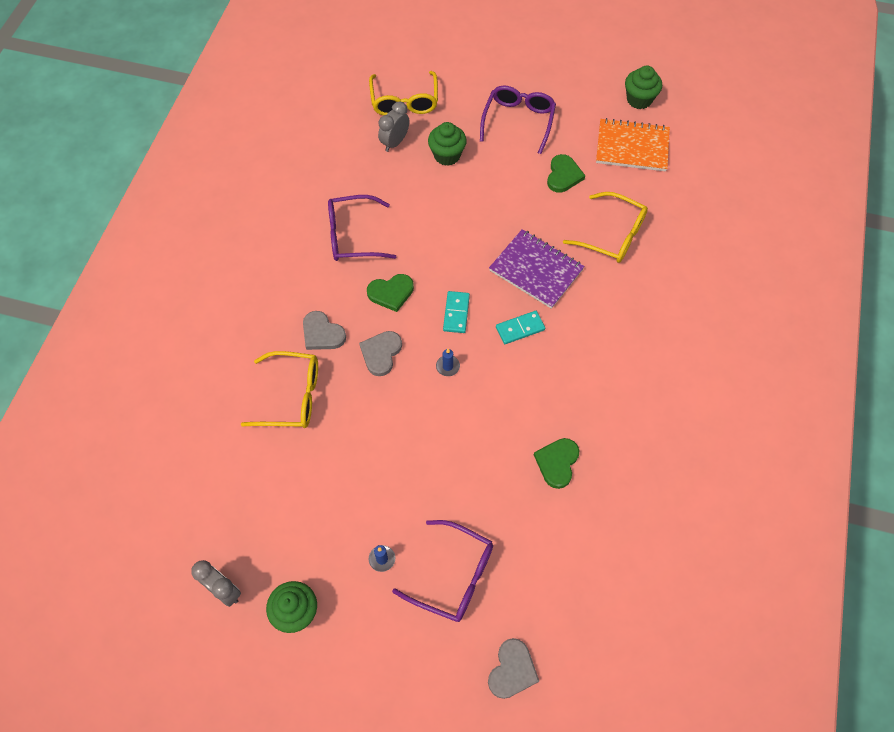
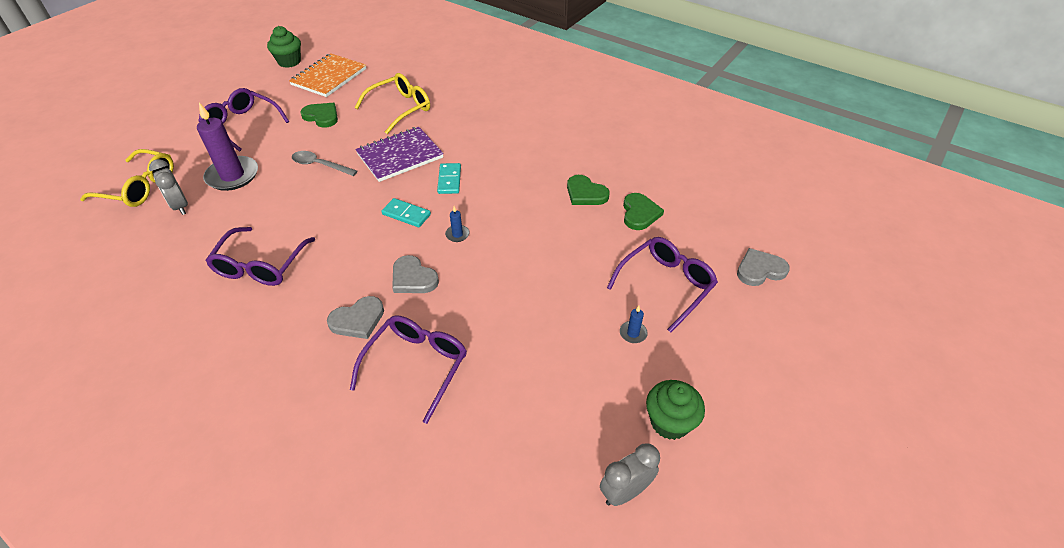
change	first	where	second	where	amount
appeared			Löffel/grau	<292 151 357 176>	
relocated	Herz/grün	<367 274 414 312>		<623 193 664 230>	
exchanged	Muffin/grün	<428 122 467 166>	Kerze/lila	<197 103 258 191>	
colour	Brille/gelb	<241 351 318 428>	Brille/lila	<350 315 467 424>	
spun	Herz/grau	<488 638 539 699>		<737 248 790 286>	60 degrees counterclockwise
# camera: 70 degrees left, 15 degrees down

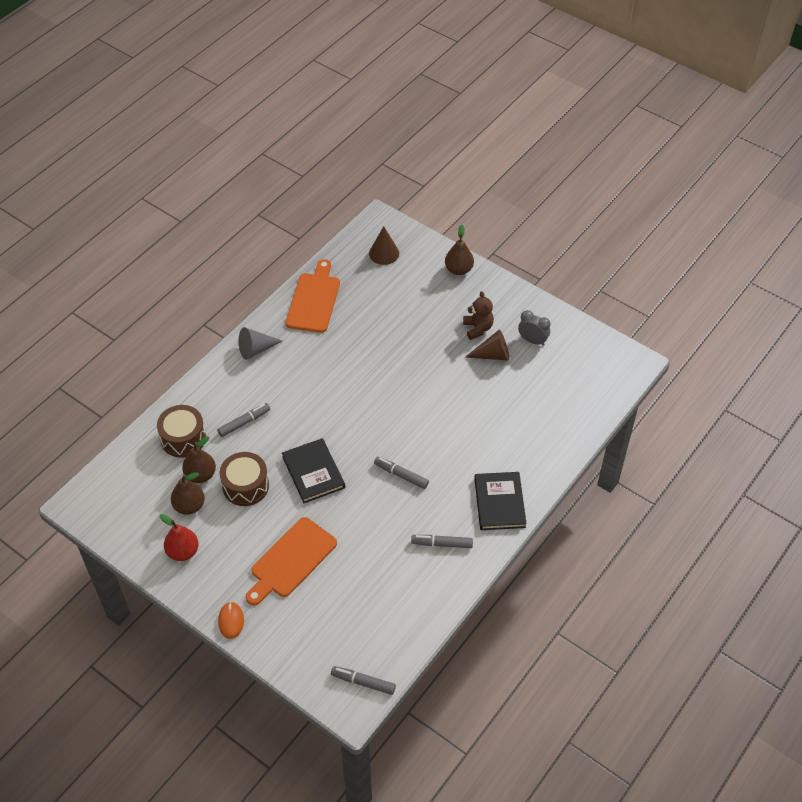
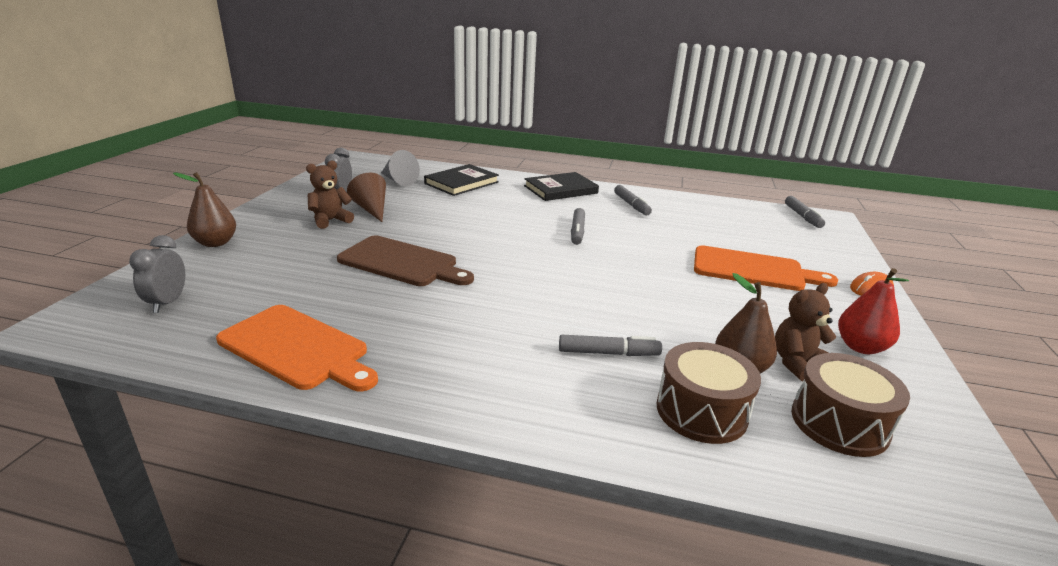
change	first	where	second	where	amount
appeared			Schneidebrett/braun	<337 236 474 286>	
relocated	Trommel/braun	<220 452 269 506>		<791 353 910 457>	
relocated	Kegel/grau	<239 327 282 360>		<381 150 420 186>	
relocated	Buch/schwarz	<282 438 345 503>		<424 164 499 196>	
exchanged	Birne/braun	<171 472 205 515>	Teddybär/braun	<775 283 836 382>	
exchanged	Kegel/braun	<369 226 399 265>	Wecker/grau	<129 235 185 313>	
spun	Filzstift/grau	<217 403 270 437>		<559 335 662 356>	150 degrees clockwise
spun	Schneidebrett/orange	<286 259 340 333>		<216 305 378 391>	135 degrees counterclockwise
# camera: 115 degrees left, 25 degrees down

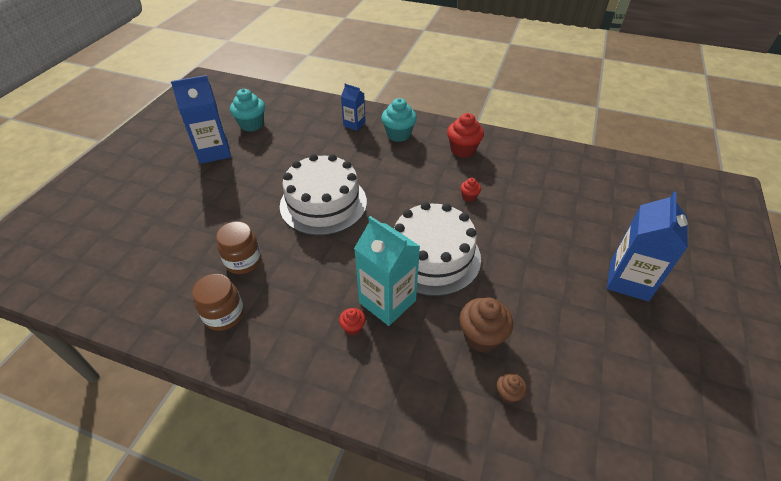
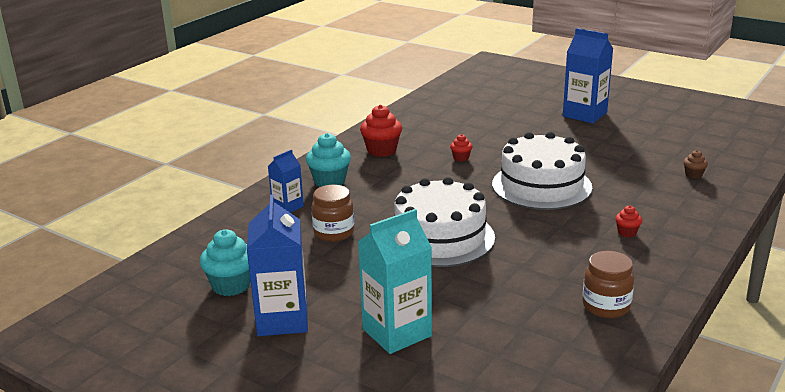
change	first	where	second	where	amount
missing	Muffin/braun	<459 298 513 353>			
relocated	Einmachglas/braun	<216 221 261 274>		<312 185 354 242>	
relocated	Getränkekarton/türkis	<354 216 420 326>		<358 209 432 354>	
# camera: 75 degrees left, 20 degrees down

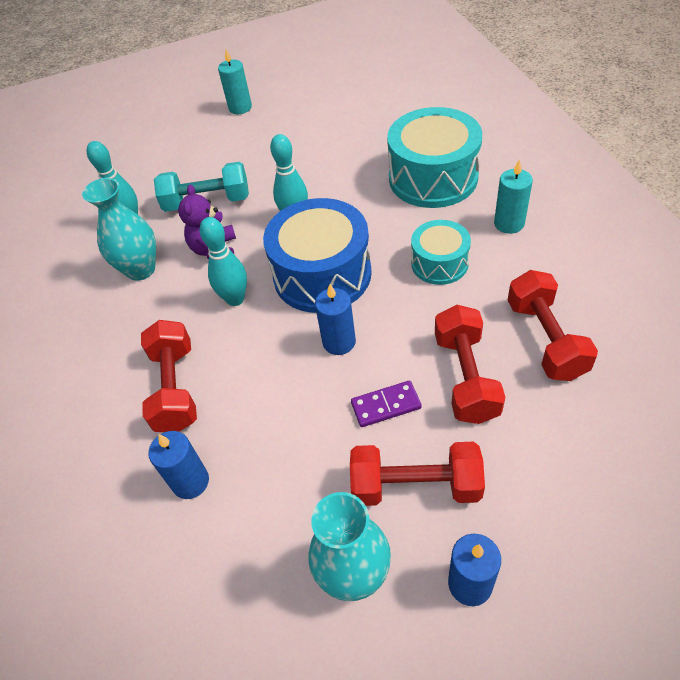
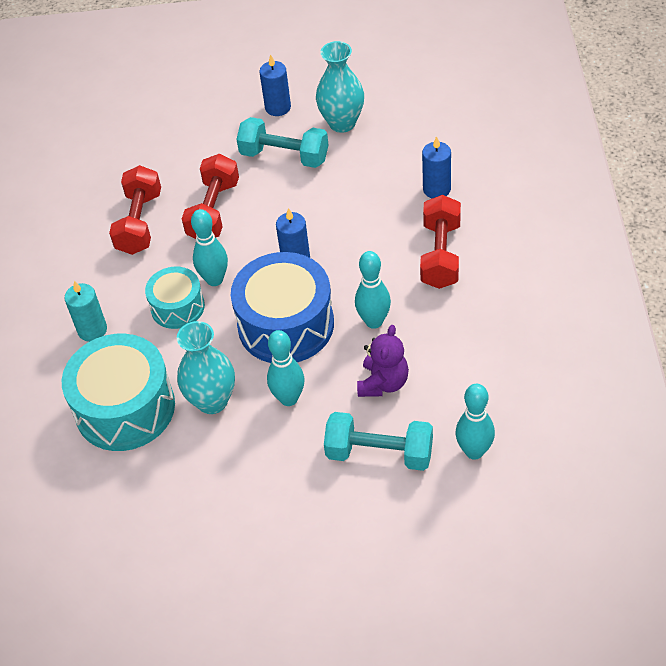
change	first	where	second	where	amount
missing	Kerze/türkis	<218 49 252 114>			
missing	Dominostein/lila	<351 381 422 427>			
appeared			Bowlingkegel/türkis	<191 209 228 286>	
relocated	Vase/türkis	<82 178 156 281>		<177 321 235 414>	
colour	Hantel/rot	<350 442 485 506>	Hantel/türkis	<236 117 328 168>	
# camera: 165 degrees left, 0 degrees up

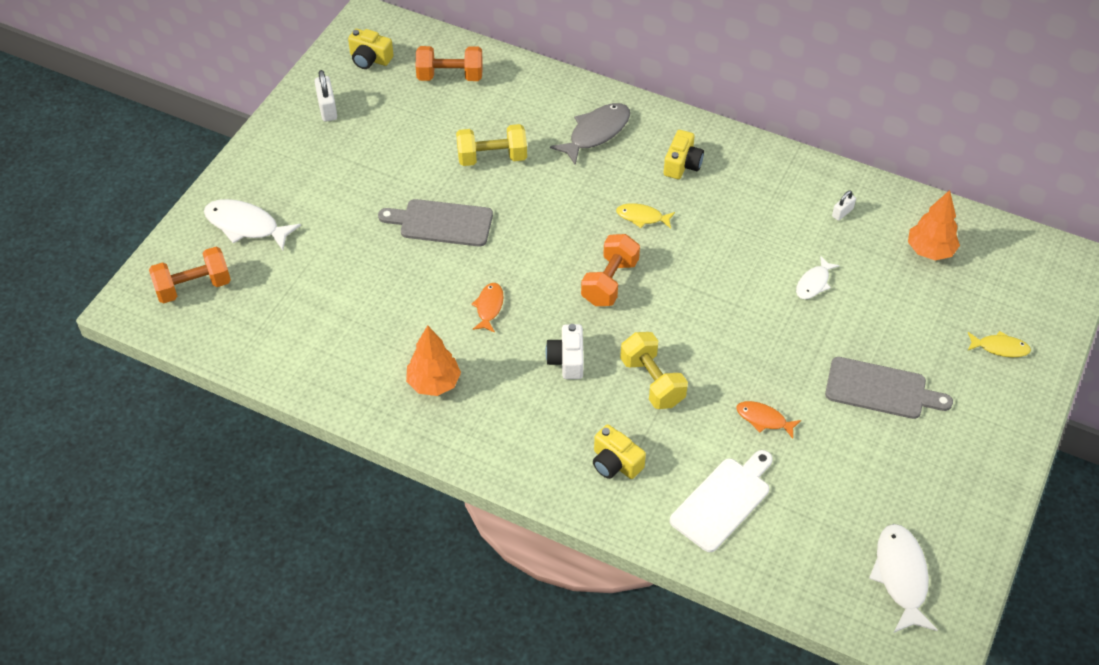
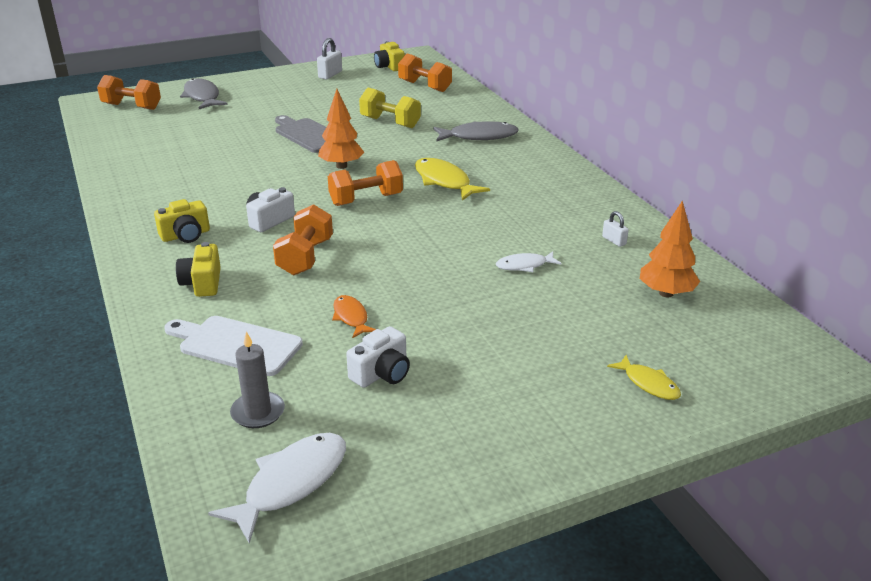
change	first	where	second	where	amount
missing	Fisch/orange	<471 283 504 333>			
missing	Schneidebrett/grau	<825 357 953 419>			
appeared			Kerze/grau	<230 331 285 428>	
appeared			Kamera/weiß	<346 326 410 388>	
relocated	Baum/orange	<406 325 461 396>		<318 89 365 169>	
relocated	Kamera/gelb	<664 130 704 179>		<154 199 210 243>	
colour	Fisch/weiß	<204 199 301 251>	Fisch/grau	<180 78 228 109>	
colour	Hantel/gelb	<620 332 688 409>	Hantel/orange	<273 204 333 275>	
spun	Schneidebrett/weiß	<670 450 773 552>		<164 316 303 376>	150 degrees counterclockwise
spun	Vorhängeschloss/weiß	<832 191 856 221>		<602 211 629 247>	60 degrees clockwise
size	Fisch/gelb	<616 203 675 228>		<415 158 490 201>	x1.70
# camera: 40 degrees right, 20 degrees down

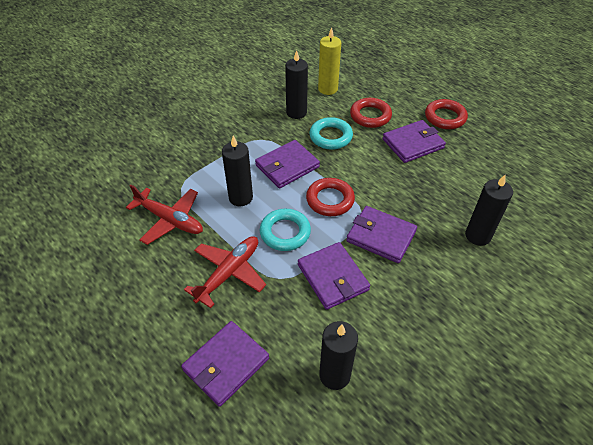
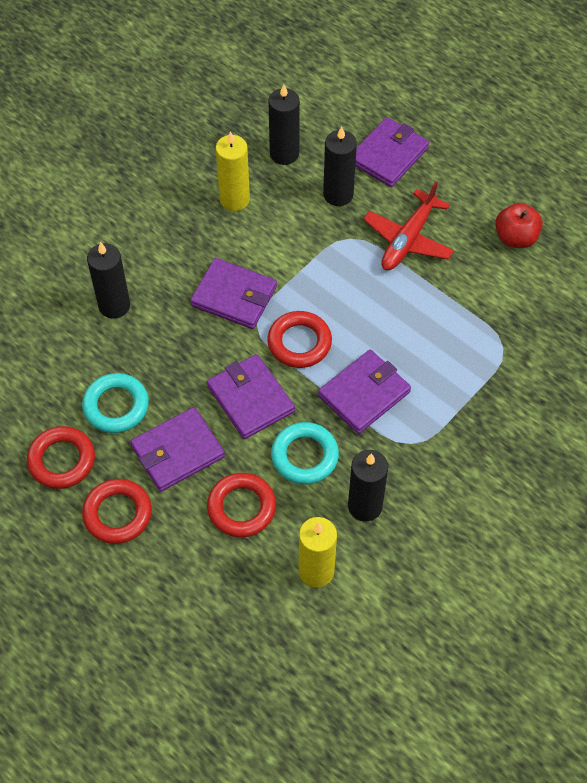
change	first	where	second	where	amount
missing	Flugzeug/rot	<126 185 203 245>			
appeared			Ring/rot	<27 426 95 489>	
appeared			Kerze/gelb	<216 131 250 211>	
appeared			Apfel/rot	<495 203 543 248>	
relocated	Kerze/schwarz	<222 136 253 206>		<323 126 357 206>	
relocated	Ring/türkis	<260 209 311 251>		<82 373 149 433>	
relocated	Geldbörse/lila	<298 242 370 310>		<207 354 295 439>	
# camera: 175 degrees right, 10 degrees up

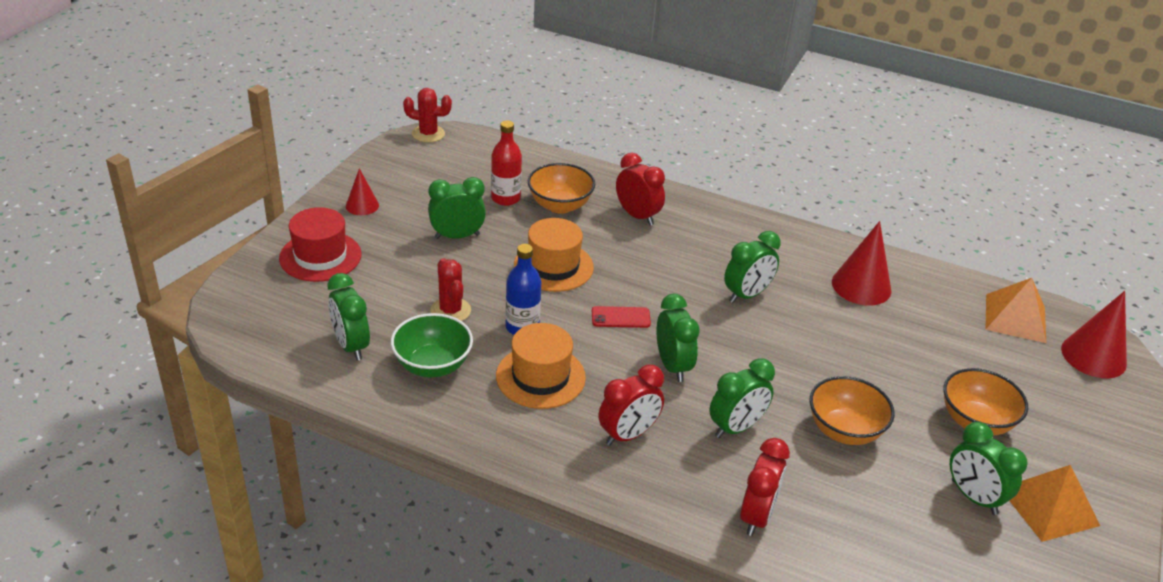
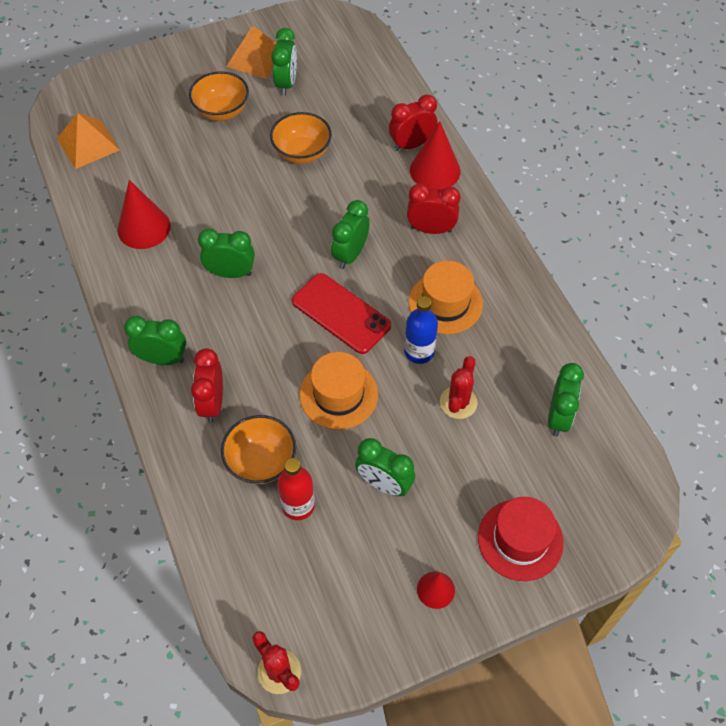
change	first	where	second	where	amount
missing	Schüssel/grün	<391 313 473 378>			
relocated	Wecker/grün	<709 358 775 438>		<124 316 186 365>	
relocated	Kegel/rot	<1061 291 1127 378>		<410 121 461 190>	
size	Handy/rot	<592 306 651 328>		<292 273 391 354>	x1.90
# camera: 135 degrees left, 20 degrees up

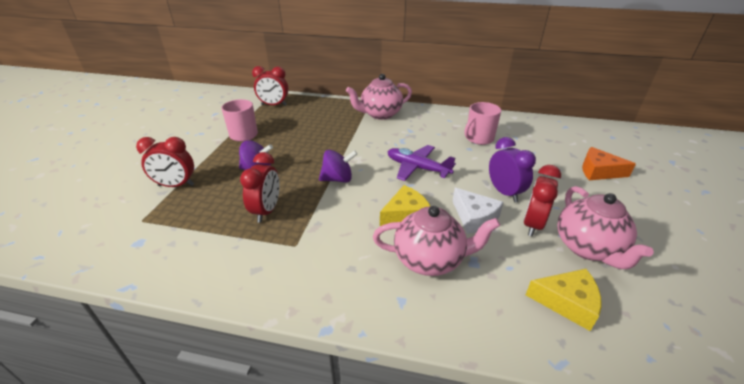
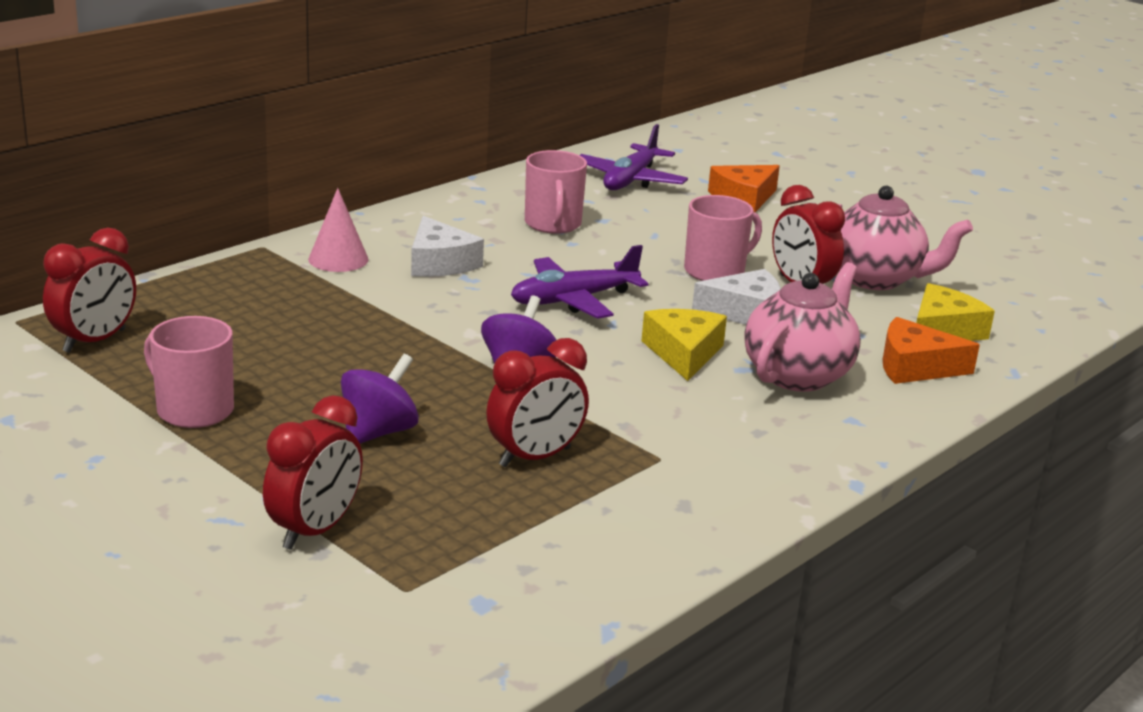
change	first	where	second	where	amount
appeared			Käse/weiß	<411 216 484 277>	
appeared			Flugzeug/lila	<579 124 688 190>	
appeared			Käse/orange	<883 317 980 384>	
exchanged	Teekanne/rosa	<346 74 412 120>	Kegel/rosa	<308 188 369 272>	
exchanged	Wecker/lila	<489 137 536 202>	Tasse/rosa	<684 195 762 281>	
spun	Wecker/rot	<240 152 279 223>		<486 338 589 467>	105 degrees clockwise
# camera: 60 degrees left, 10 degrees down

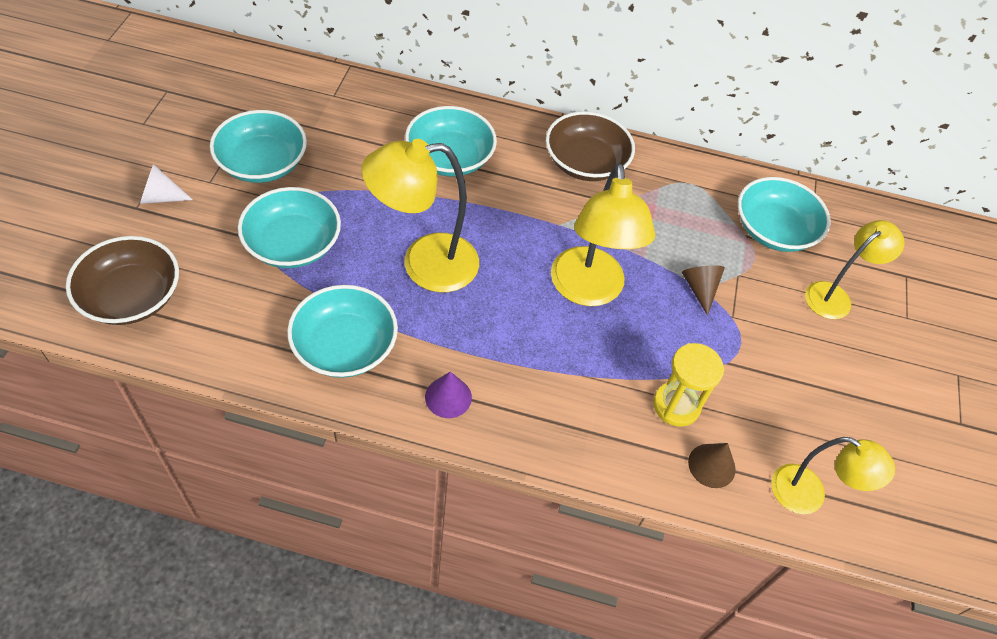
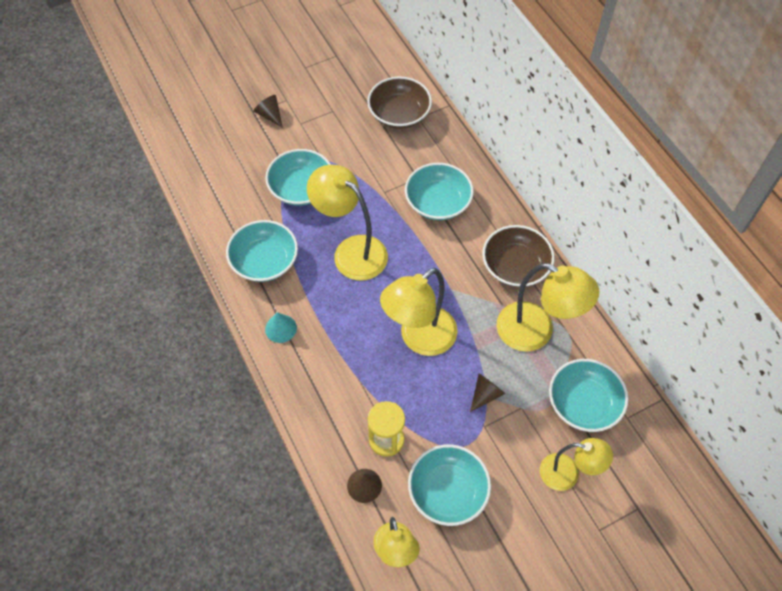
change	first	where	second	where	amount
appeared			Lampe/gelb	<497 263 599 352>	
relocated	Schüssel/braun	<66 236 179 325>		<367 76 432 129>	
relocated	Schüssel/türkis	<210 110 307 183>		<408 444 491 526>	
colour	Kegel/weiß	<140 164 193 204>	Kegel/braun	<254 95 283 128>	
colour	Kegel/lila	<425 372 472 418>	Kegel/türkis	<265 313 297 343>	
# camera: 55 degrees right, 5 degrees up

